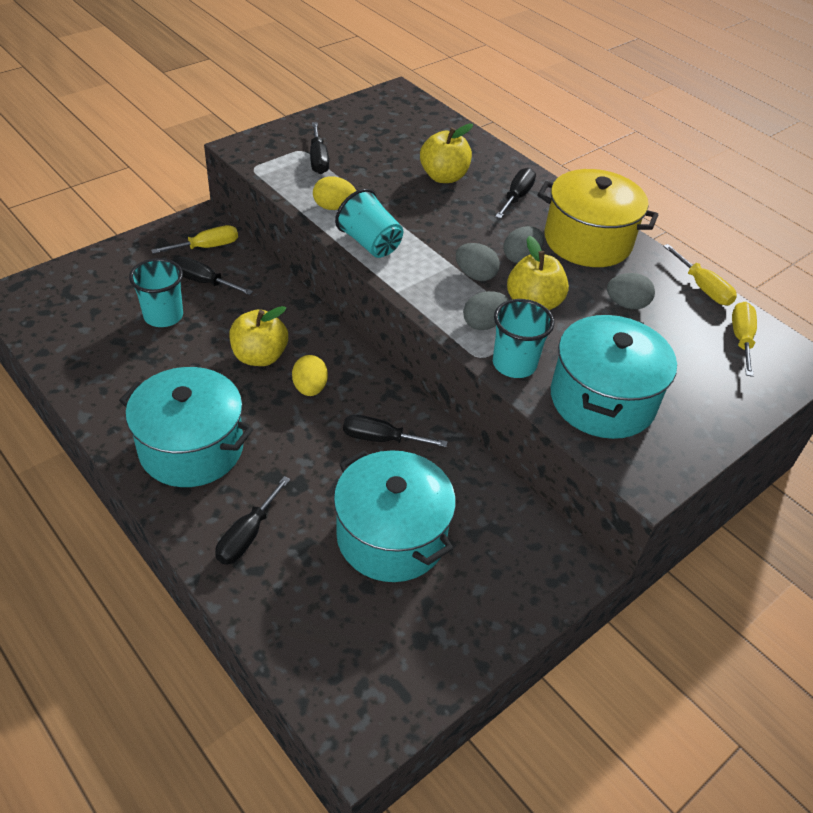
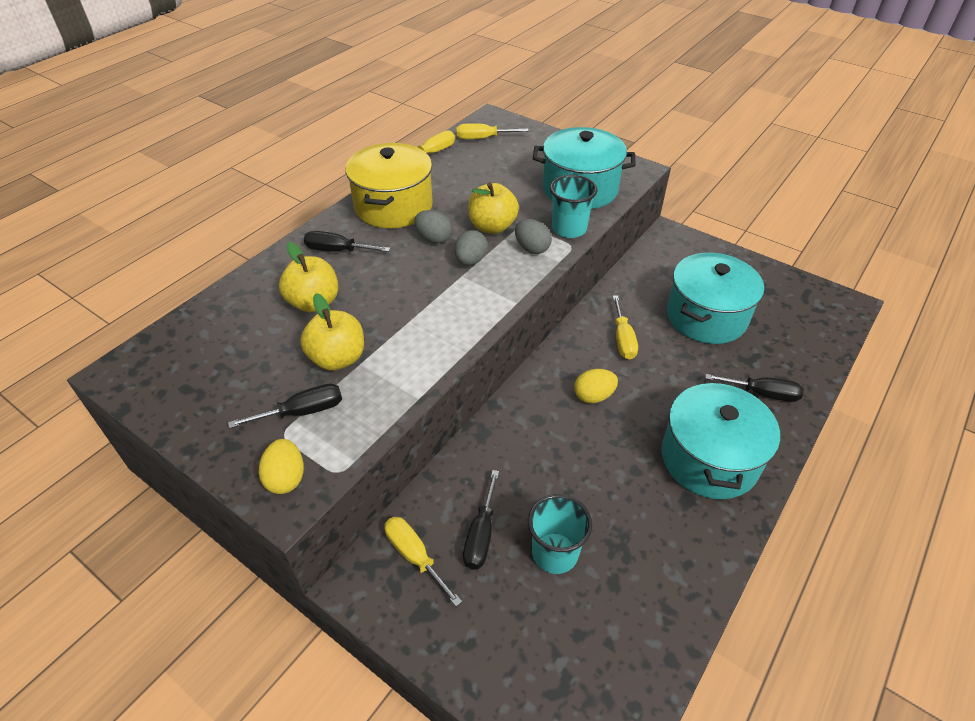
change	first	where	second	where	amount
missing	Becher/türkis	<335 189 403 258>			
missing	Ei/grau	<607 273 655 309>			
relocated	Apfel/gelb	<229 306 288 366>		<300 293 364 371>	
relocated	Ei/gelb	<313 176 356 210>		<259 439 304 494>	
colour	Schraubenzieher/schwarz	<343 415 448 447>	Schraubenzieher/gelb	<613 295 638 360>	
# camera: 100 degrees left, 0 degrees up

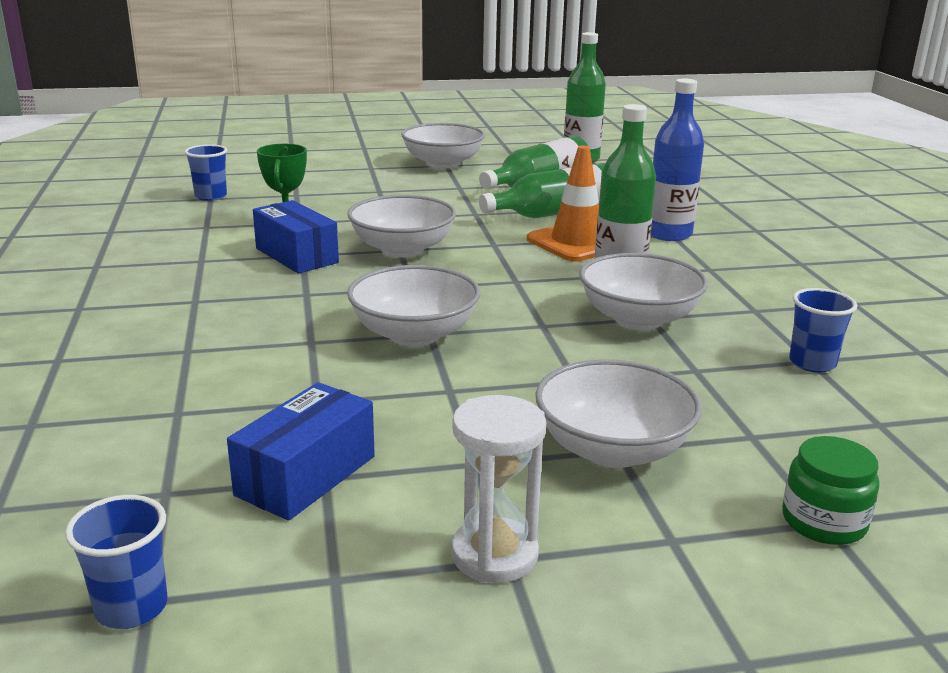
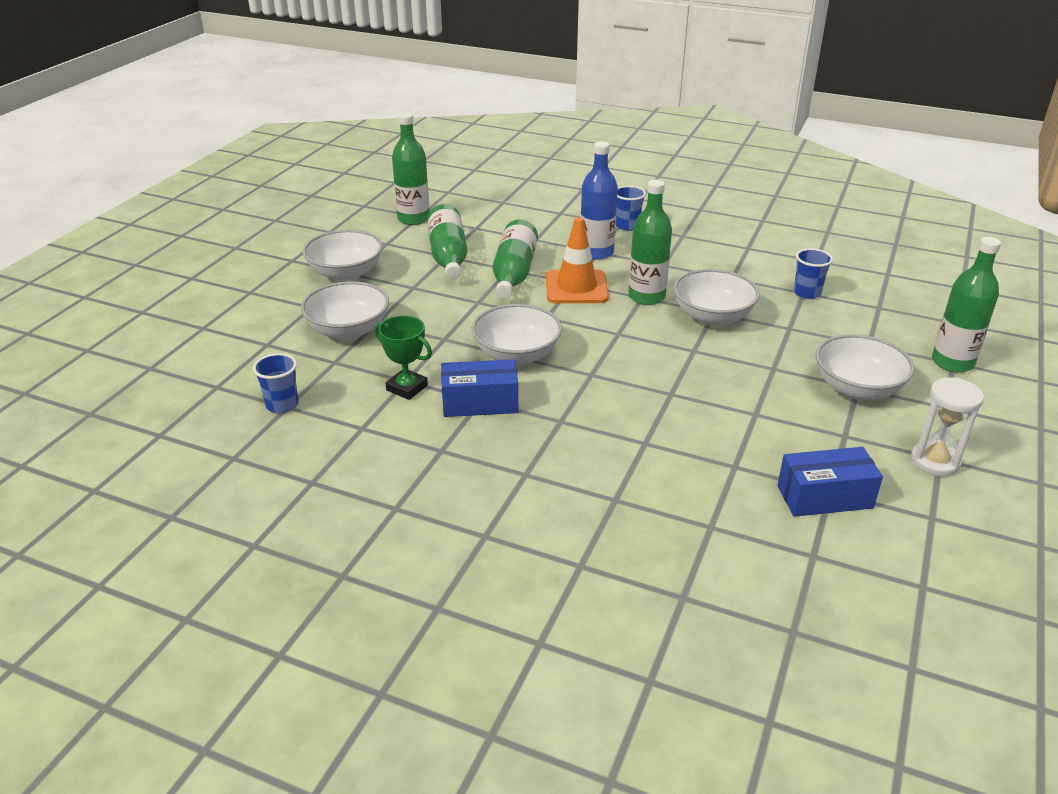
change	first	where	second	where	amount
relocated	Becher/blau	<65 495 167 629>		<616 186 646 231>	
relocated	Schüssel/weiß	<347 265 480 346>		<301 281 389 340>	
exchanged	Einmachglas/grün	<782 436 880 545>	Flasche/grün	<932 237 1001 373>	
spun	Schachtel/blau	<227 382 375 521>		<777 447 883 517>	75 degrees counterclockwise
# camera: 55 degrees left, 10 degrees up

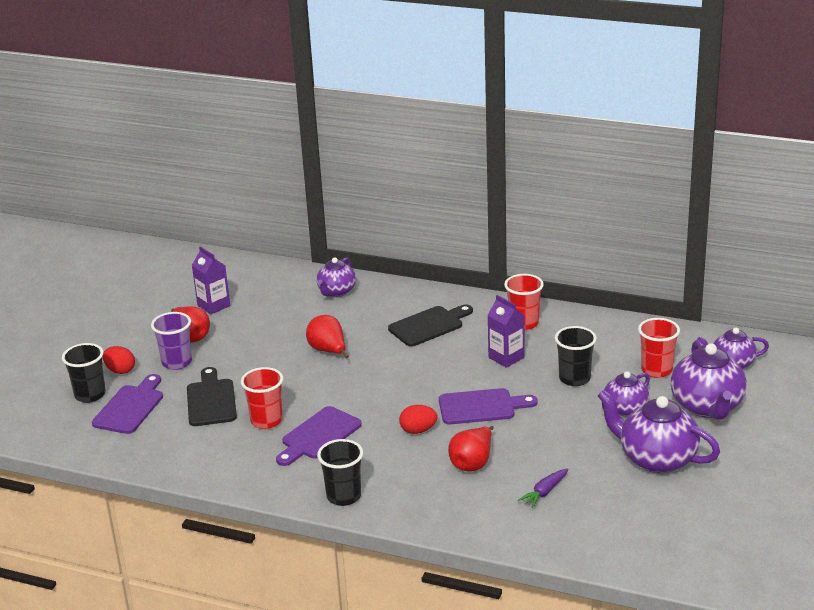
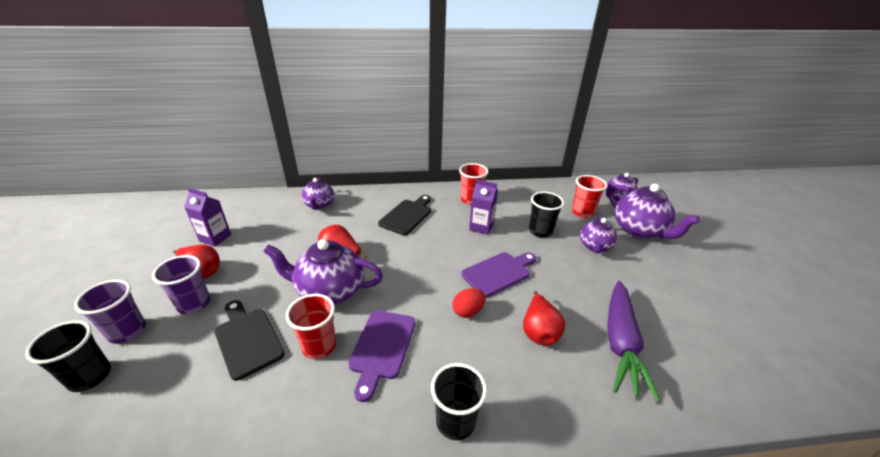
change	first	where	second	where	amount
missing	Schneidebrett/lila	<92 374 163 434>			
relocated	Teekanne/lila	<597 390 720 473>		<263 239 383 305>	
exchanged	Ei/rot	<103 346 135 374>	Becher/lila	<74 280 146 344>	
size	Karotte/lila	<518 468 568 508>		<607 281 661 402>	x2.18
# camera: 30 degrees left, 5 degrees up

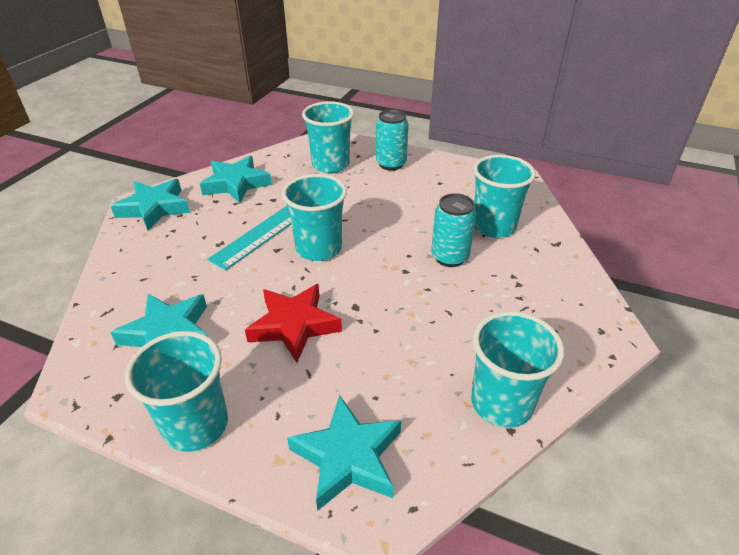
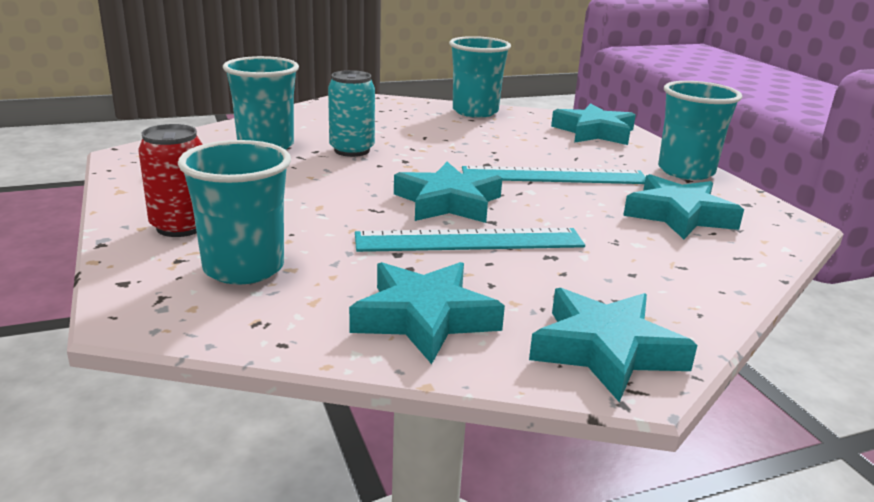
change	first	where	second	where	amount
exchanged	Stern/rot	<245 284 342 362>	Lineal/türkis	<462 166 646 184>	
exchanged	Becher/türkis	<282 174 347 261>	Stern/türkis	<394 162 502 223>	
colour	Dose/türkis	<376 109 409 170>	Dose/rot	<139 124 203 237>	
# camera: 135 degrees left, 15 degrees down

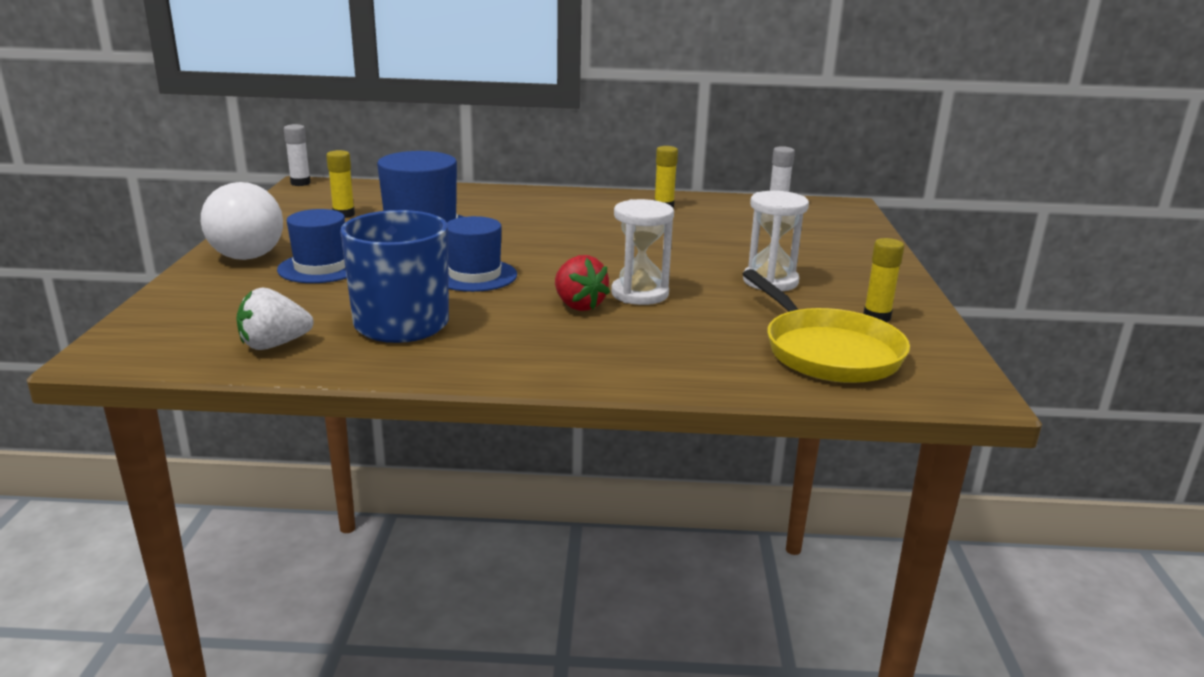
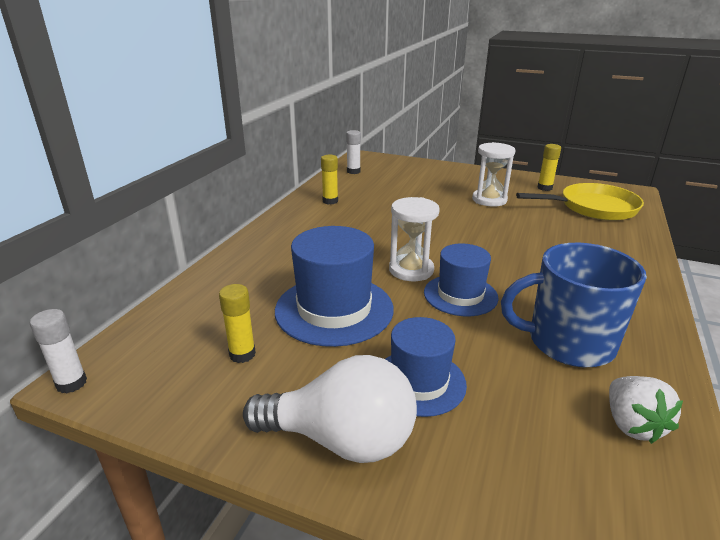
change	first	where	second	where	amount
missing	Erdbeere/rot	<555 255 610 311>			
relocated	Sanduhr/weiß	<611 199 674 305>		<389 197 440 281>	
# camera: 70 degrees left, 5 degrees up

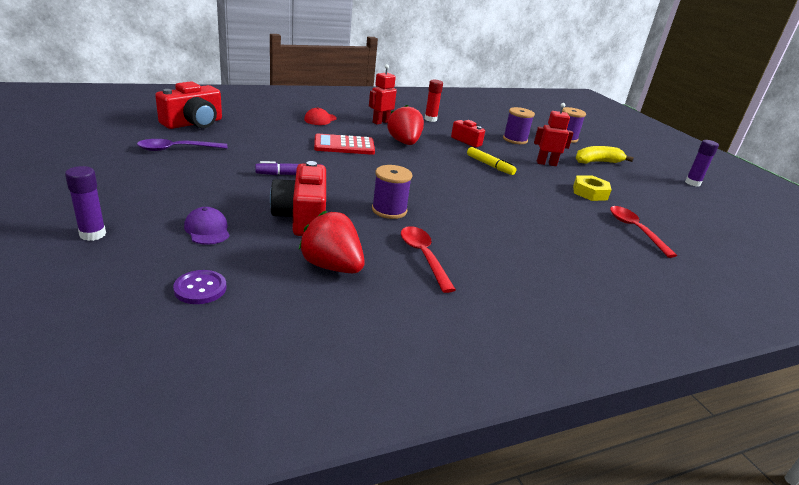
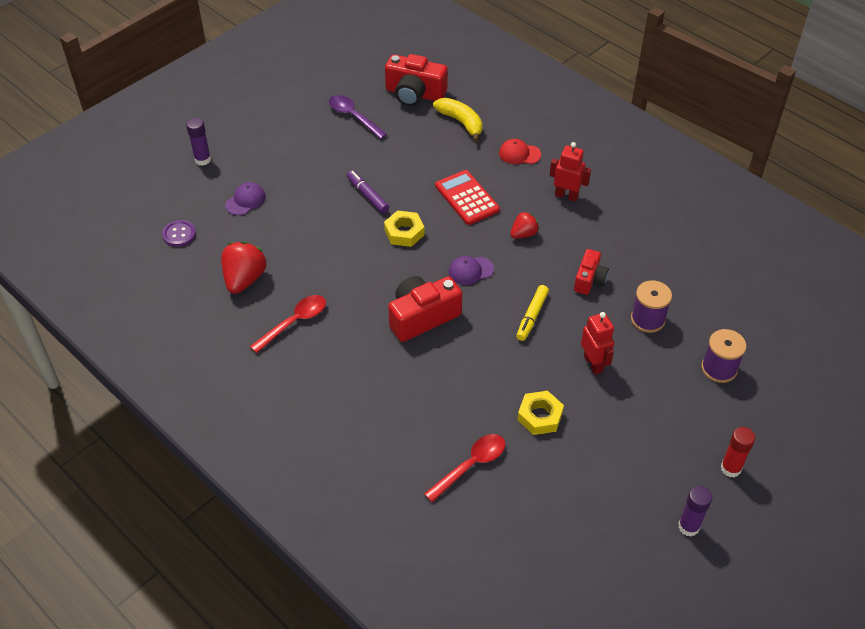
change	first	where	second	where	amount
missing	Garnrolle/lila	<372 165 412 219>			
appeared			Sechskantmutter/gelb	<384 210 425 247>	
appeared			Kappe/lila	<448 256 494 285>	
relocated	Kamera/rot	<270 161 326 236>		<388 276 462 342>	
relocated	Klebestift/rot	<425 80 443 122>		<721 427 755 477>	
relocated	Banane/gelb	<576 146 634 164>		<433 98 482 142>	
size	Erdbeere/rot	<387 105 424 145>		<510 211 539 239>	x0.59
# camera: 70 degrees right, 20 degrees up

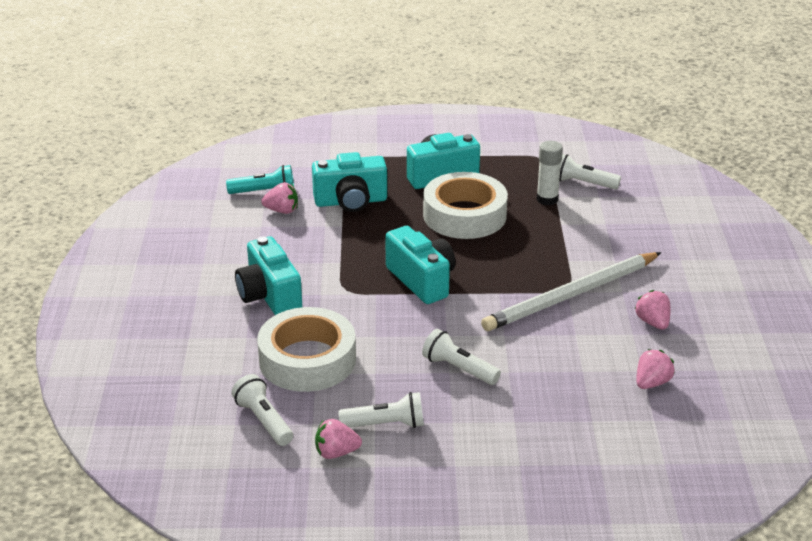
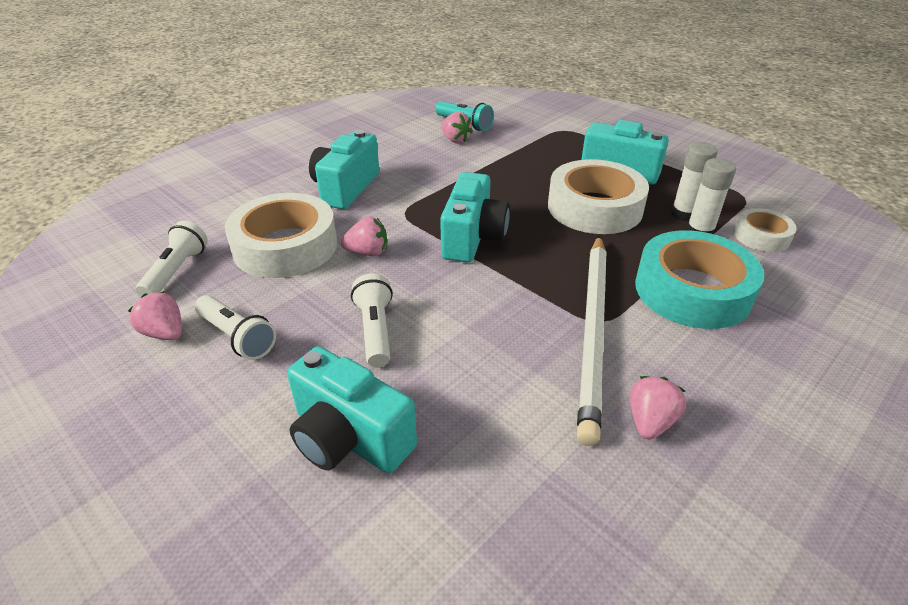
change	first	where	second	where	amount
appeared			Klebeband/türkis	<635 230 764 329>	
appeared			Klebestift/weiß	<671 142 718 221>	
relocated	Kamera/türkis	<312 152 387 212>		<287 346 417 473>	
relocated	Erdbeere/rosa	<636 349 675 389>		<341 216 387 256>	
exchanged	Taschenlampe/weiß	<559 154 621 190>	Klebeband/weiß	<733 208 797 252>	
spun	Bleistift/weiß	<481 252 662 331>		<577 236 607 446>	90 degrees counterclockwise
# camera: 45 degrees right, 5 degrees up

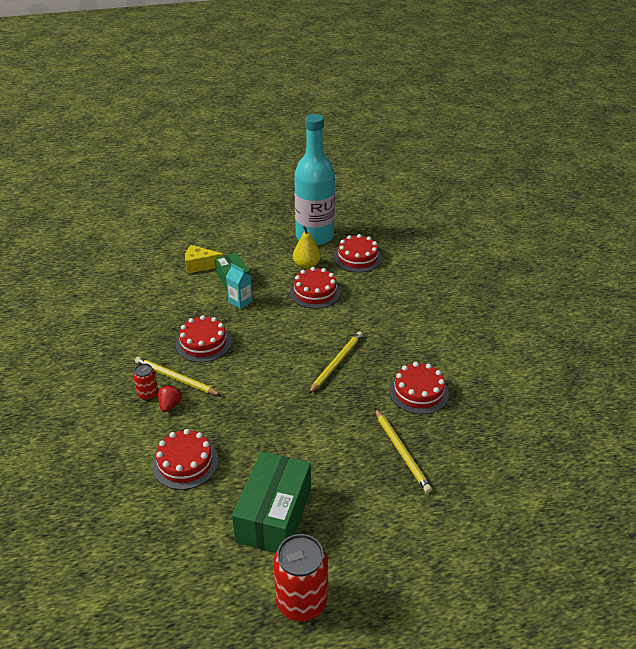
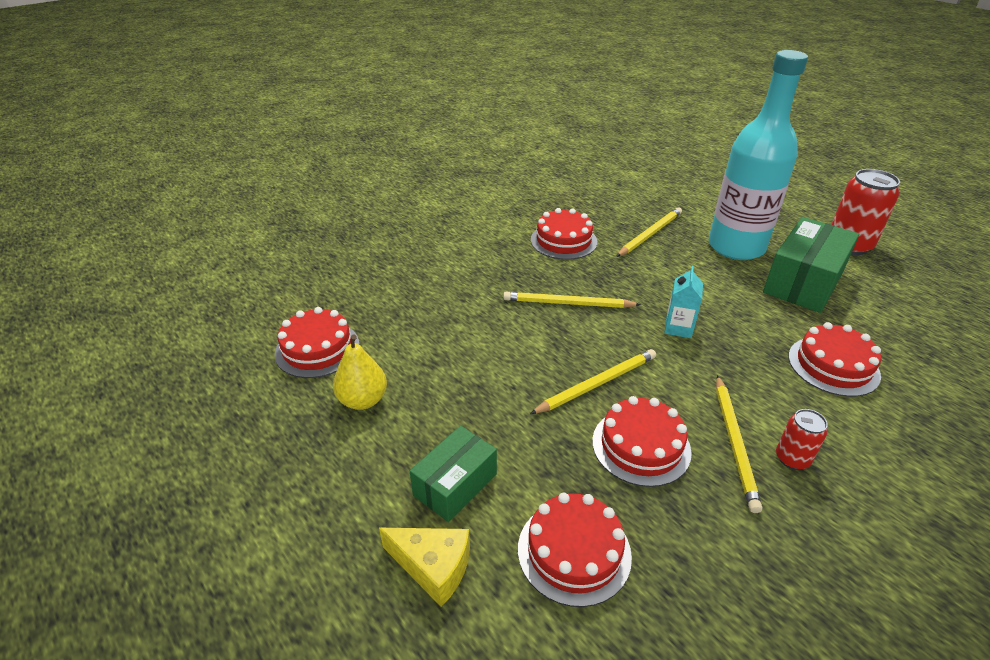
change	first	where	second	where	amount
missing	Erdbeere/rot	<158 384 183 412>			
appeared			Bleistift/gelb	<530 349 656 414>	
relocated	Getränkekarton/türkis	<226 263 252 309>		<664 266 703 338>	
relocated	Kuchen/rot	<290 267 341 309>		<518 493 632 607>	
relocated	Flasche/türkis	<294 114 335 246>		<709 50 808 260>	
spun	Käse/gelb	<185 245 224 274>		<379 528 470 607>	45 degrees counterclockwise
spun	Schachtel/grün	<232 451 311 553>		<763 217 859 313>	45 degrees counterclockwise
# camera: 115 degrees left, 0 degrees up

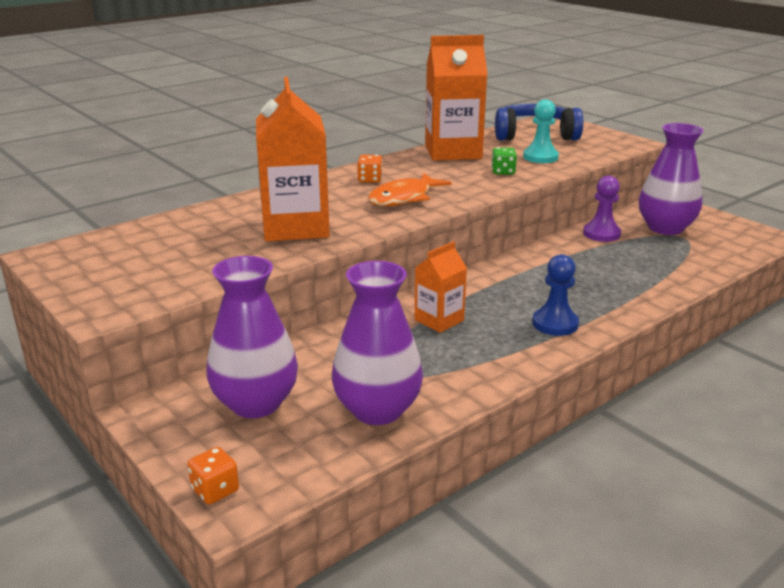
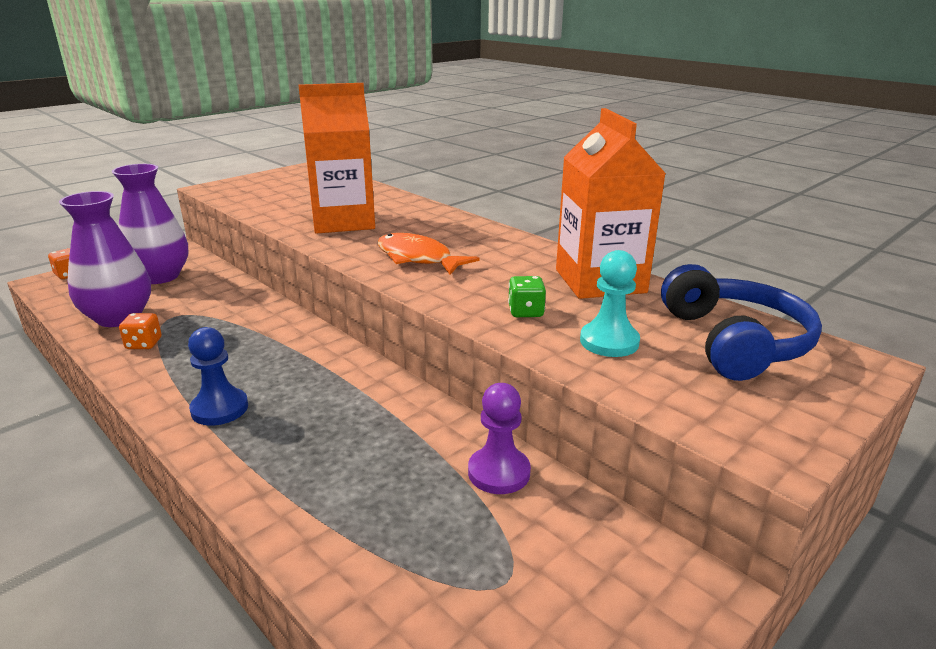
change	first	where	second	where	amount
missing	Getränkekarton/orange	<415 241 467 333>			
missing	Vase/lila	<639 123 704 235>			
relocated	Spielwürfel/orange	<357 155 383 183>		<119 313 162 349>	
# camera: 85 degrees right, 0 degrees up

